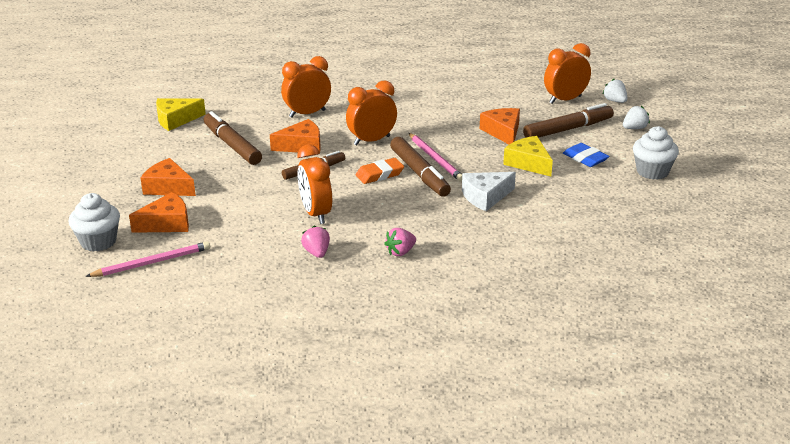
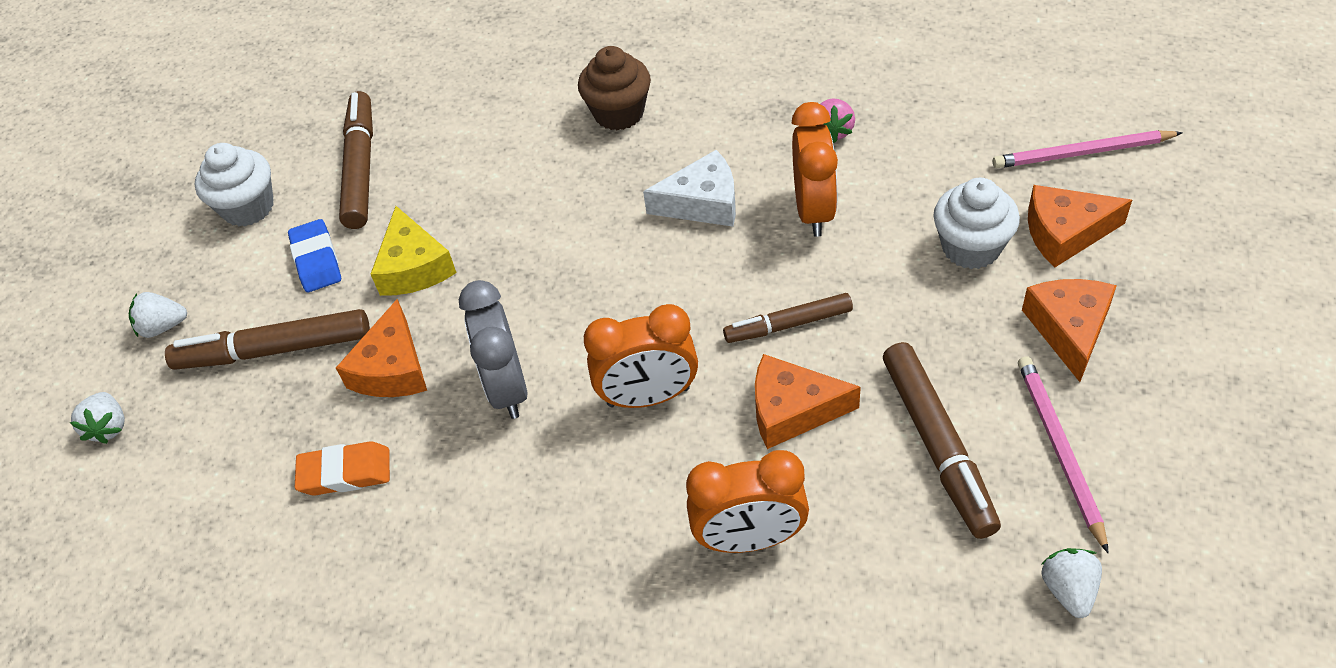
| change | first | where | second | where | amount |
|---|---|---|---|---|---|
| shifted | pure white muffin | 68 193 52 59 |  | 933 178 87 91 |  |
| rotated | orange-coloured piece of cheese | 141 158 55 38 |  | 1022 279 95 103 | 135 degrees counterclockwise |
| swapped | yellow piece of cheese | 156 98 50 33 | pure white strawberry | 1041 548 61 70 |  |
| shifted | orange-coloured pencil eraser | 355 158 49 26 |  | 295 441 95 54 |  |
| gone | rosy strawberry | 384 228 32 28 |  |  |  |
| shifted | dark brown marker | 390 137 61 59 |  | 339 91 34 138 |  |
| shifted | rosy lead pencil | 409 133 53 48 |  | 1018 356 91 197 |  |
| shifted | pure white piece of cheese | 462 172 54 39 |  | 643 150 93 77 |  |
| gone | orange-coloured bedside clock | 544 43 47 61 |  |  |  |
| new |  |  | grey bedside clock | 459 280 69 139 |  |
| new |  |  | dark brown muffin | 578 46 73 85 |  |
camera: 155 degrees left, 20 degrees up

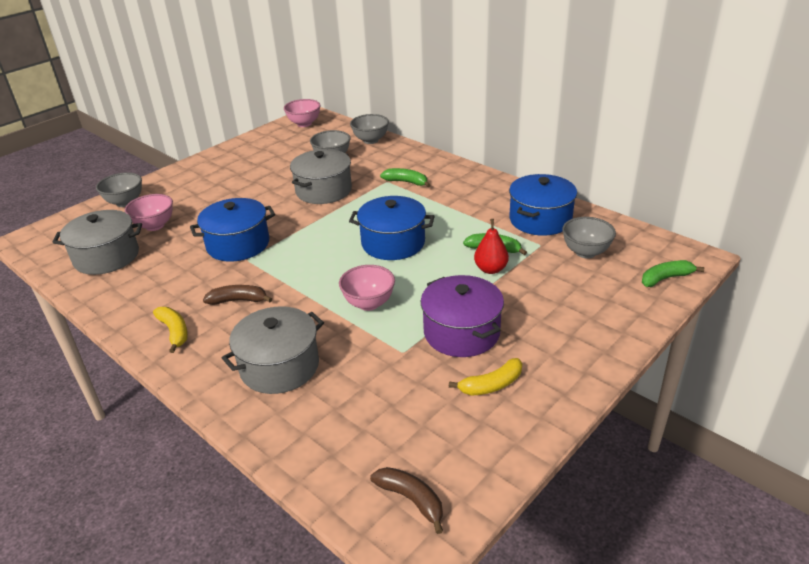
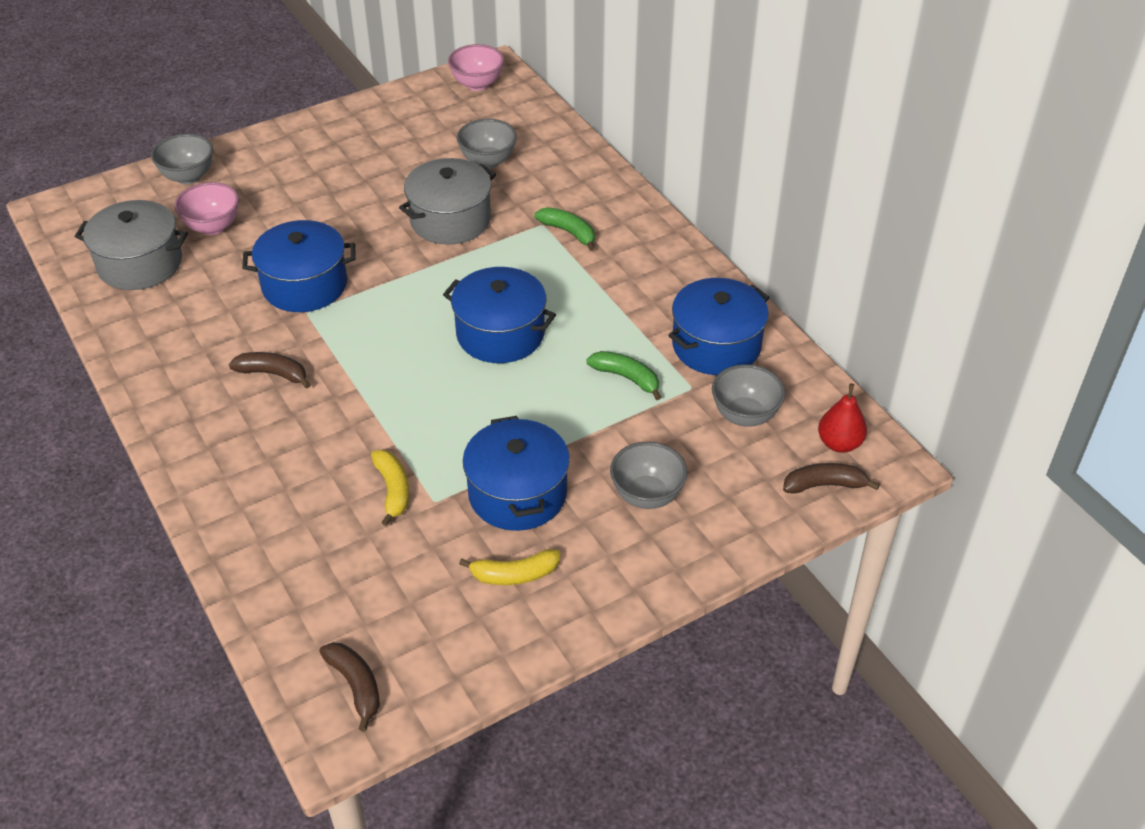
| change | first | where | second | where | amount |
|---|---|---|---|---|---|
| shifted | yellow banana | 153 307 35 46 |  | 371 450 38 76 |  |
| gone | grey pot | 222 306 102 88 |  |  |  |
| gone | rosy deep dish | 339 265 56 46 |  |  |  |
| shifted | grey deep dish | 350 114 39 30 |  | 610 442 77 67 |  |
| repainted | royal purple pot | 421 275 83 82 | blue pot | 463 416 107 115 |  |
| shifted | red pear | 474 219 35 55 |  | 818 383 49 70 |  |
| repainted | emerald banana | 642 260 62 27 | dark brown banana | 783 463 97 31 |  |
camera: 15 degrees right, 10 degrees up

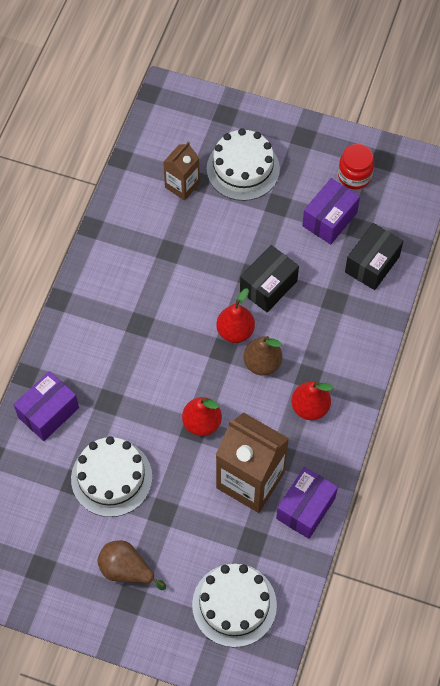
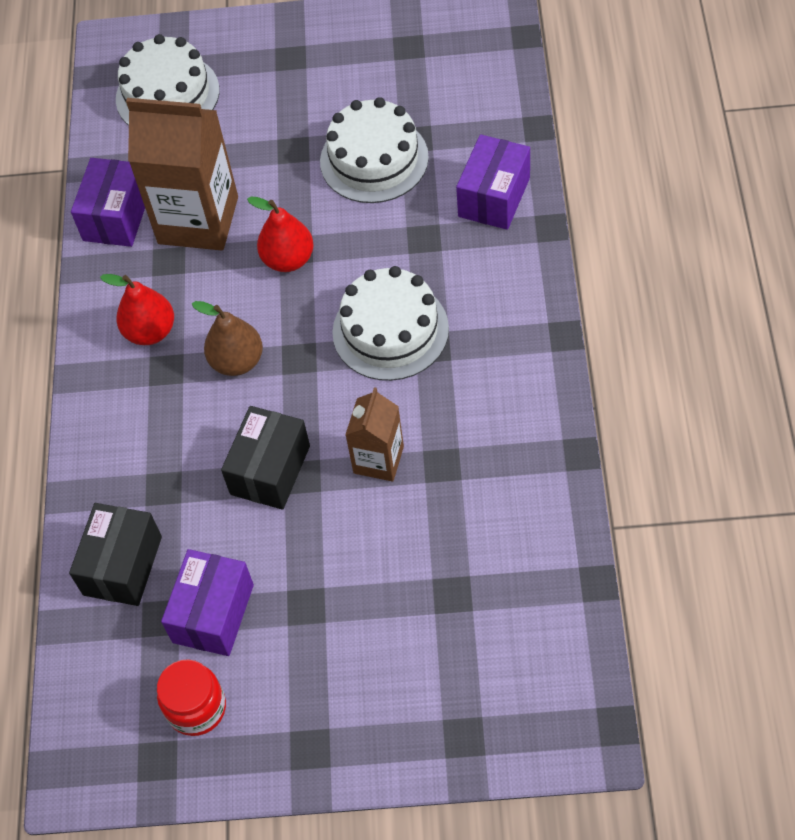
| change | first | where | second | where | amount |
|---|---|---|---|---|---|
| gone | dark brown pear | 97 540 69 50 |  |  |  |
| shifted | dark brown carton | 163 142 37 58 |  | 345 387 59 94 |  |
| shifted | pure white gateau | 207 128 73 73 |  | 332 266 117 115 |  |
| gone | red pear | 216 288 39 55 |  |  |  |
camera: 165 degrees right, 5 degrees down

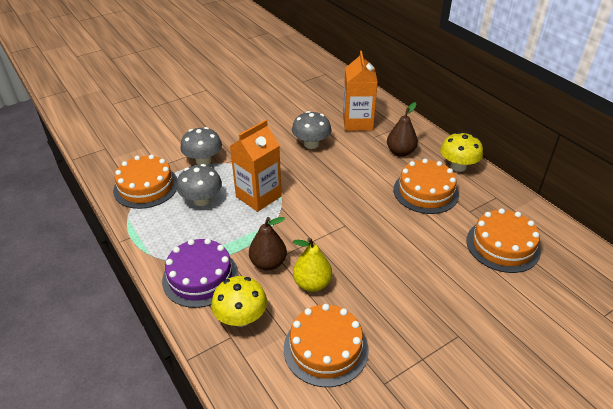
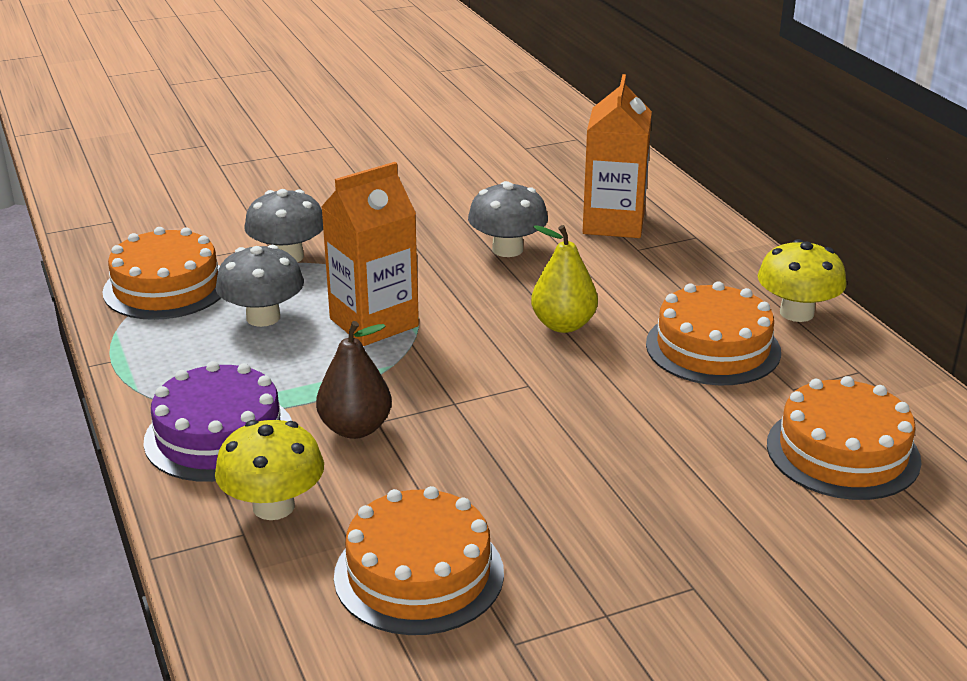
| change | first | where | second | where | amount |
|---|---|---|---|---|---|
| shifted | yellow pear | 293 238 39 54 |  | 531 225 67 108 |  |
| gone | dark brown pear | 387 102 31 55 |  |  |  |
camera: 10 degrees right, 10 degrees down

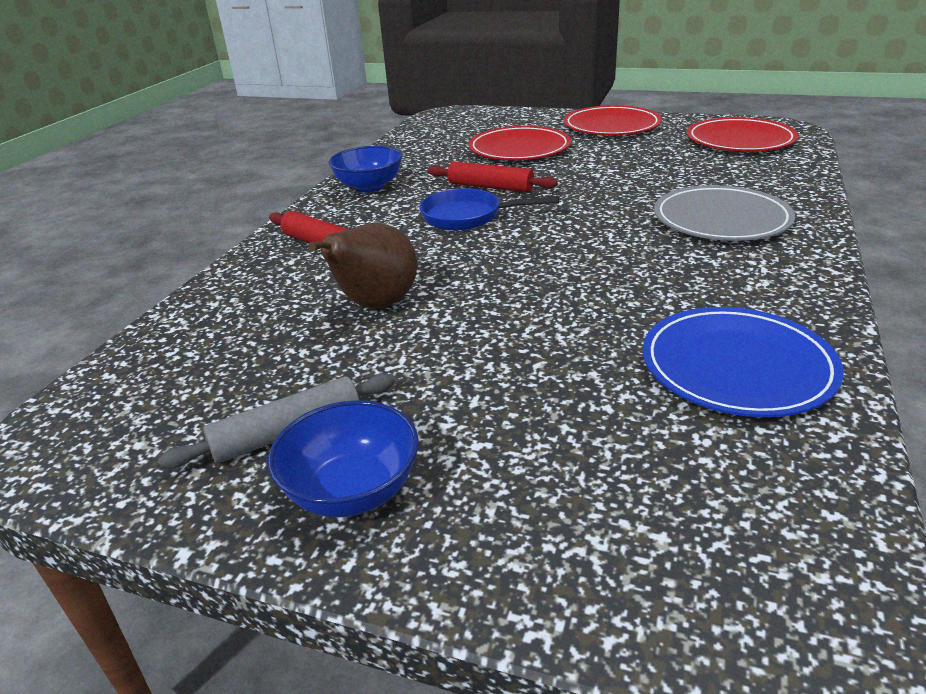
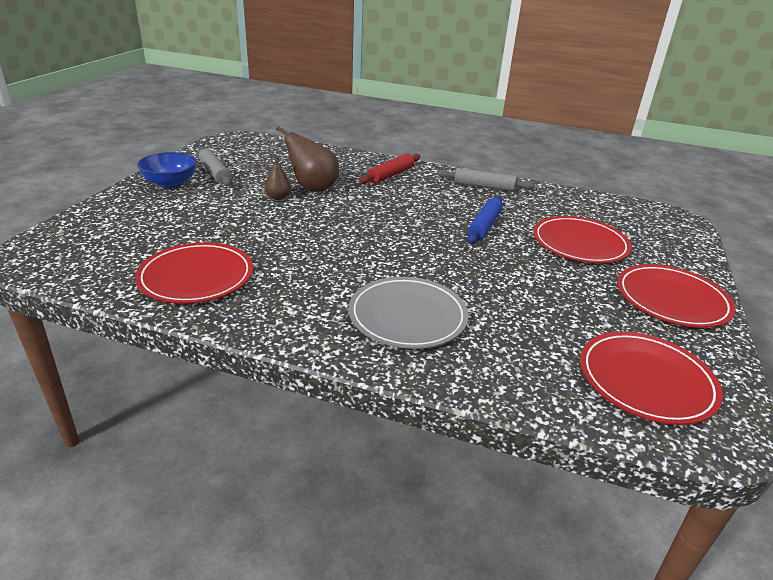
| change | first | where | second | where | amount |
|---|---|---|---|---|---|
| swapped | blue deep dish | 328 146 74 47 | grey pastry roller | 437 168 97 23 |  |
| gone | blue frying pan | 419 188 140 42 |  |  |  |
| repainted | red pastry roller | 427 162 130 30 | blue pastry roller | 467 196 36 48 |  |
| repainted | blue flat dish | 643 307 201 110 | red flat dish | 135 242 118 62 |  |
| new |  |  | dark brown pear | 264 156 27 44 |  |
camera: 85 degrees right, 0 degrees up

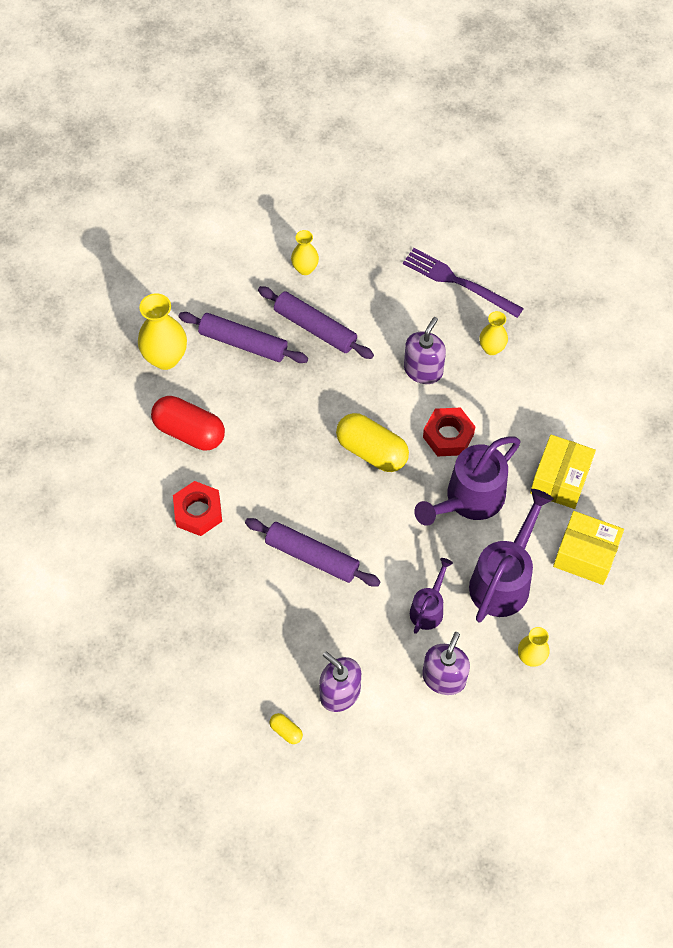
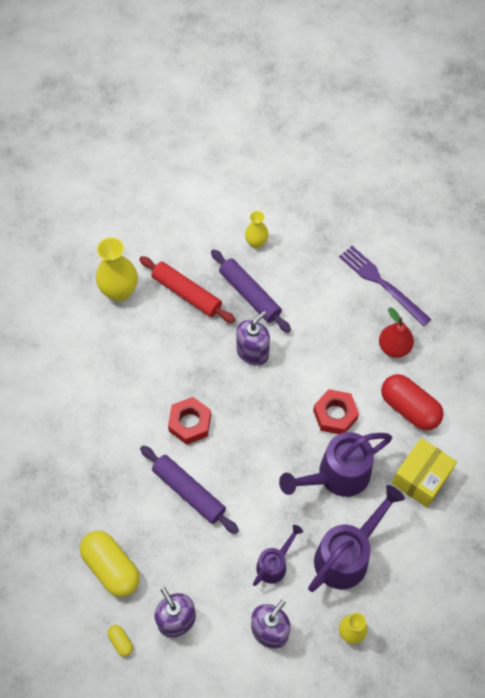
| change | first | where | second | where | amount |
|---|---|---|---|---|---|
| shifted | red pill | 151 396 74 55 |  | 381 374 63 56 |  |
| shifted | red nut | 173 481 49 55 |  | 168 397 43 48 |  |
| repainted | royal purple pastry roller | 178 312 130 51 | red pastry roller | 139 256 96 67 |  |
| shifted | yellow pill | 336 413 73 59 |  | 80 531 60 66 |  |
| shifted | royal purple soap pump | 404 317 42 67 |  | 236 311 34 55 |  |
| swapped | yellow tall vase | 479 311 29 44 | red pear | 379 307 35 51 |  |
| gone | yellow box | 553 511 71 74 |  |  |  |
camera: 15 degrees right, 0 degrees up

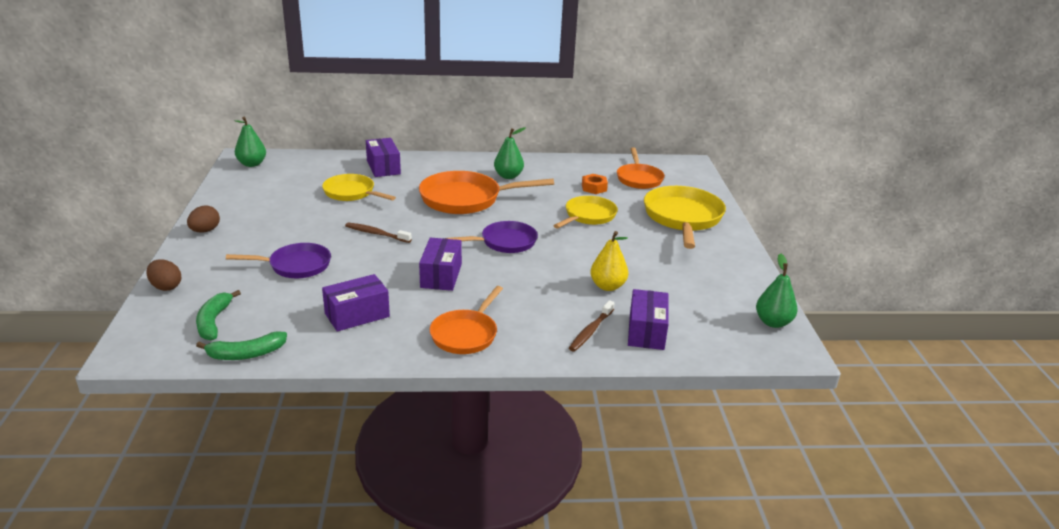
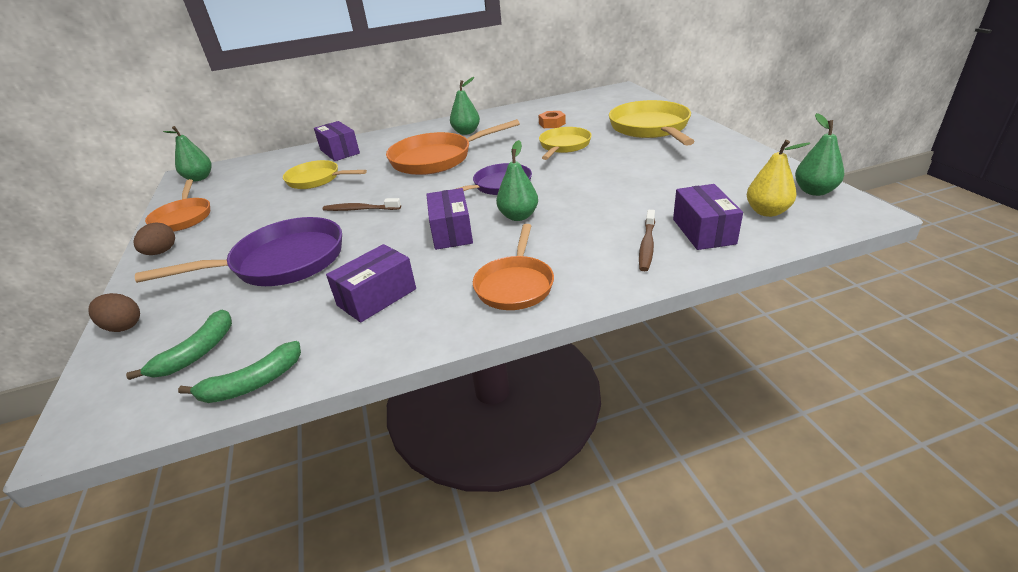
| change | first | where | second | where | amount |
|---|---|---|---|---|---|
| rotated | emerald banana | 196 290 45 50 |  | 126 310 106 70 | 135 degrees counterclockwise |
| scaled | royal purple frying pan | 226 243 105 35 |  | 135 217 207 69 | x1.57 |
| shifted | yellow pear | 590 231 38 60 |  | 747 140 63 77 |  |
| shifted | orange-coloured frying pan | 617 147 47 42 |  | 145 179 65 53 |  |
| new |  |  | emerald pear | 496 140 42 81 |  |
camera: 10 degrees left, 5 degrees up

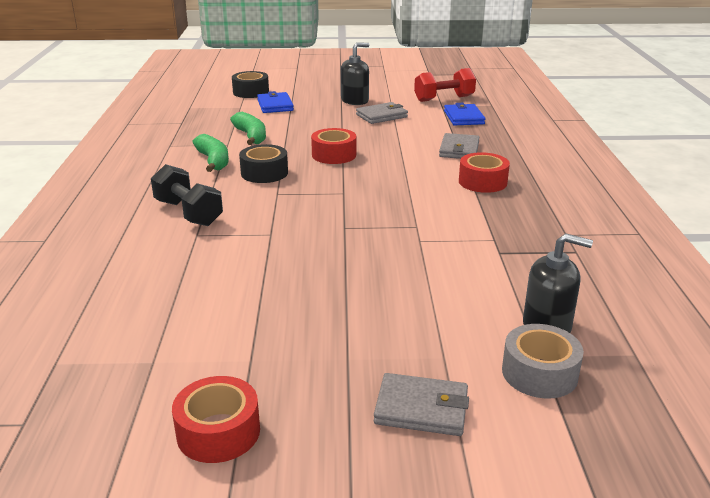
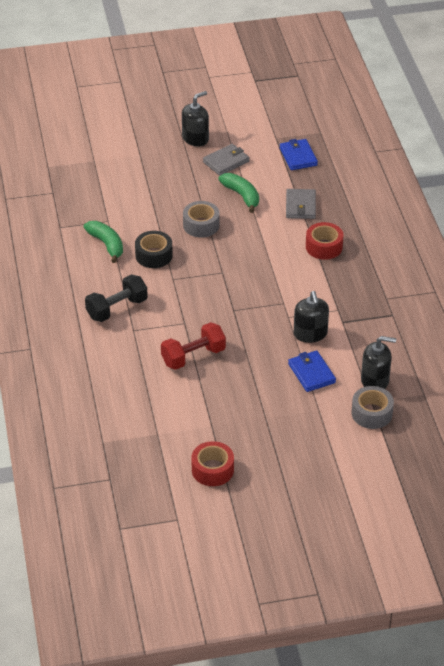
| change | first | where | second | where | amount |
|---|---|---|---|---|---|
| rotated | jet-black free weight | 151 164 72 62 |  | 85 274 63 48 | 75 degrees counterclockwise |
| shifted | emerald banana | 230 112 36 33 |  | 218 173 41 40 |  |
| gone | jet-black tape | 232 71 37 27 |  |  |  |
| shifted | blue wallet | 257 91 37 22 |  | 288 350 48 42 |  |
| repainted | red tape | 311 128 45 36 | grey tape | 183 201 37 37 |  |
| gone | grey wallet | 374 373 95 63 |  |  |  |
| shifted | red free weight | 414 68 62 34 |  | 161 322 65 48 |  |
| new |  |  | jet-black soap pump | 294 291 35 52 |  |
camera: 10 degrees left, 15 degrees up

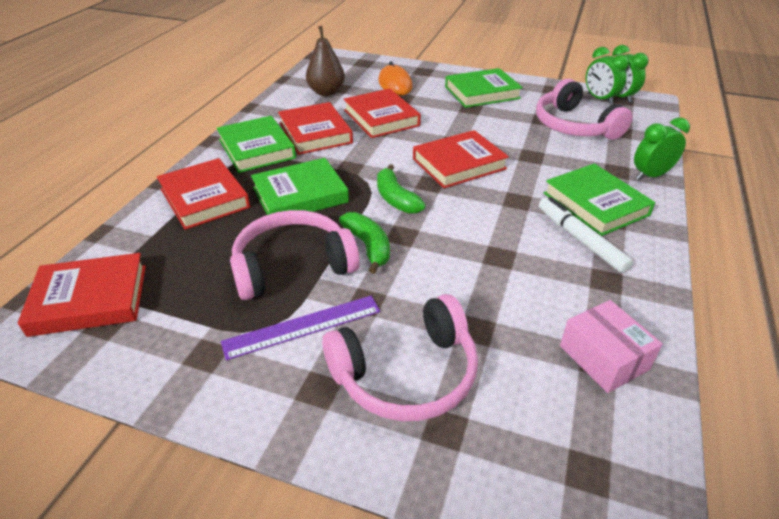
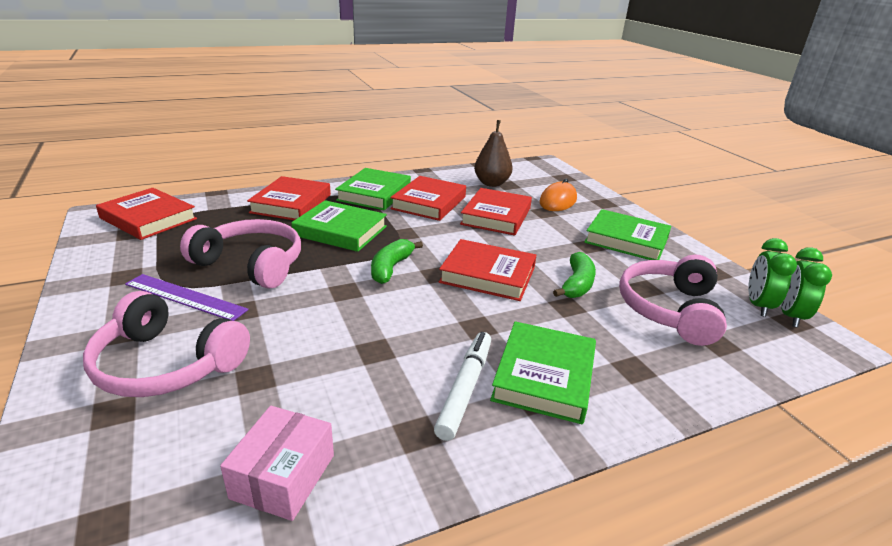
| change | first | where | second | where | amount |
|---|---|---|---|---|---|
| shifted | emerald banana | 339 212 51 62 |  | 553 252 43 46 |  |
| gone | emerald bedside clock | 634 117 56 63 |  |  |  |
camera: 45 degrees right, 10 degrees down

